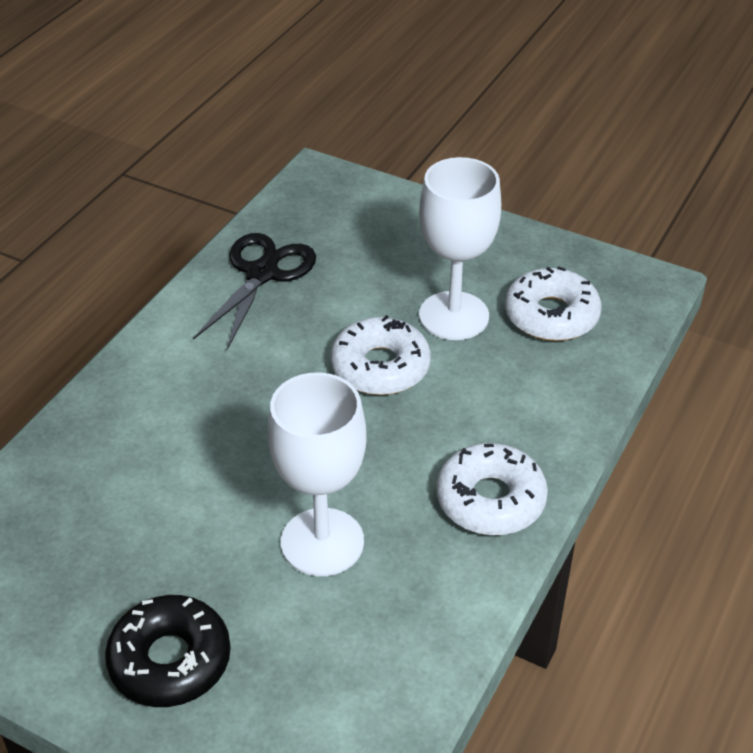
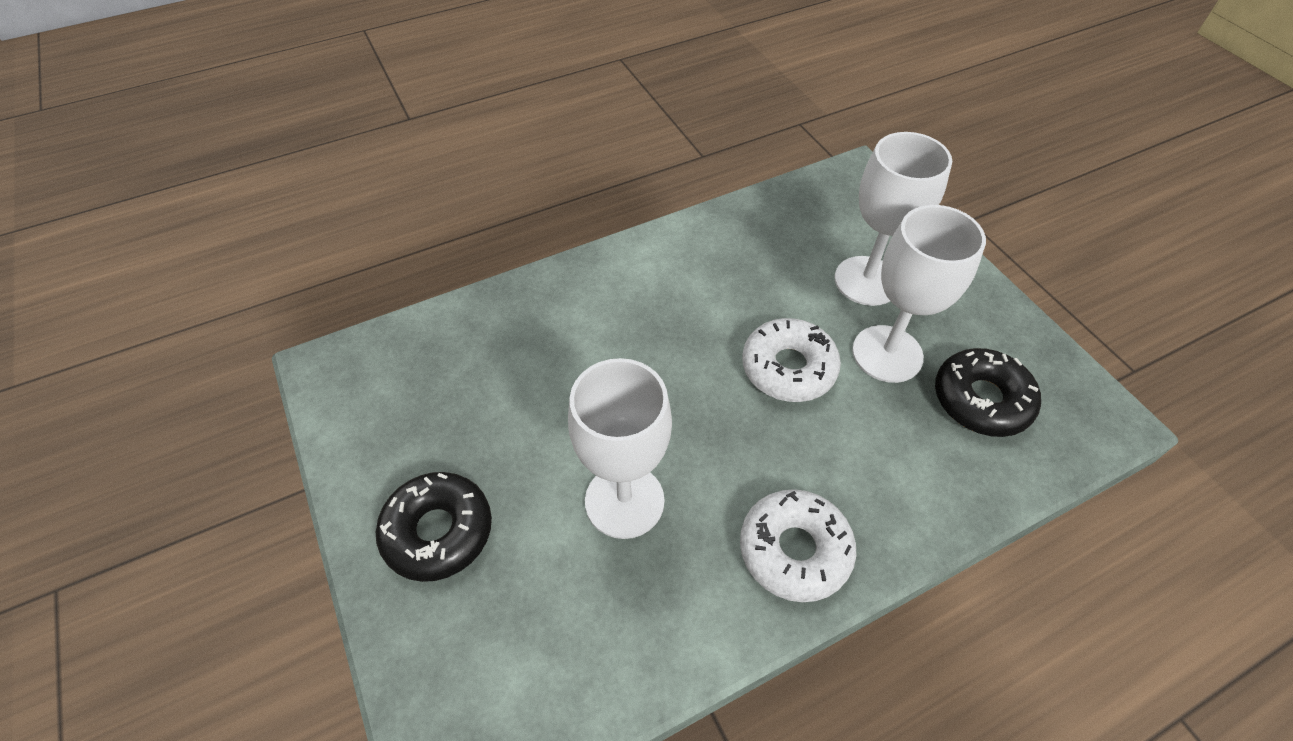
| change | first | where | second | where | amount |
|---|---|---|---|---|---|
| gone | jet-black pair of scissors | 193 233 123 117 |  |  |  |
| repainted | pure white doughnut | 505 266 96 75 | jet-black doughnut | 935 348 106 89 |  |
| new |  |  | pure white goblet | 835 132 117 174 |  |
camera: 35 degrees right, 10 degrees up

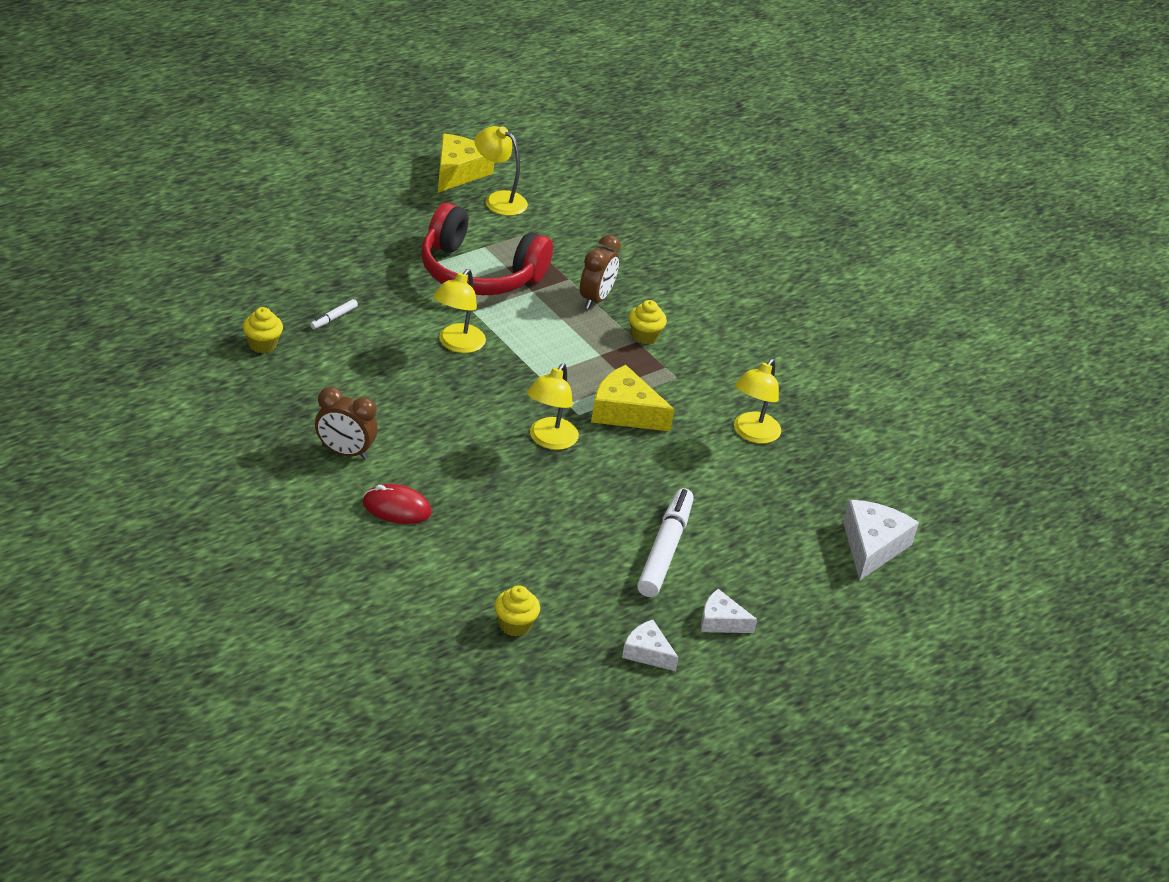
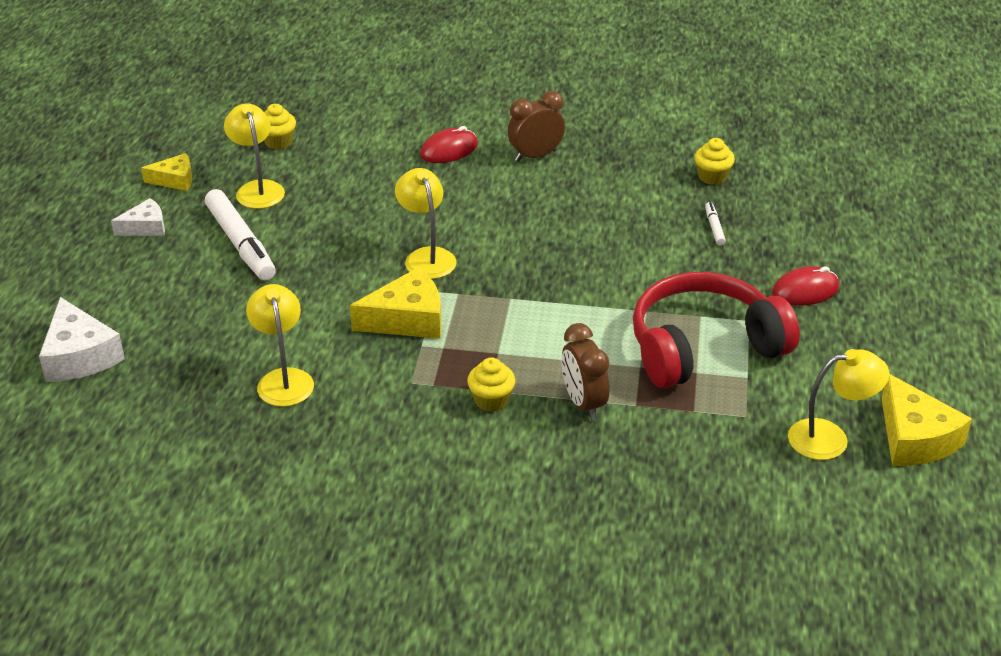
| change | first | where | second | where | amount |
|---|---|---|---|---|---|
| shifted | yellow desk lamp | 433 269 53 84 |  | 224 103 61 106 |  |
| repainted | pure white piece of cheese | 622 620 57 51 | yellow piece of cheese | 141 153 51 38 |  |
| new |  |  | red mouse | 772 266 67 40 |  |
camera: 140 degrees right, 0 degrees up

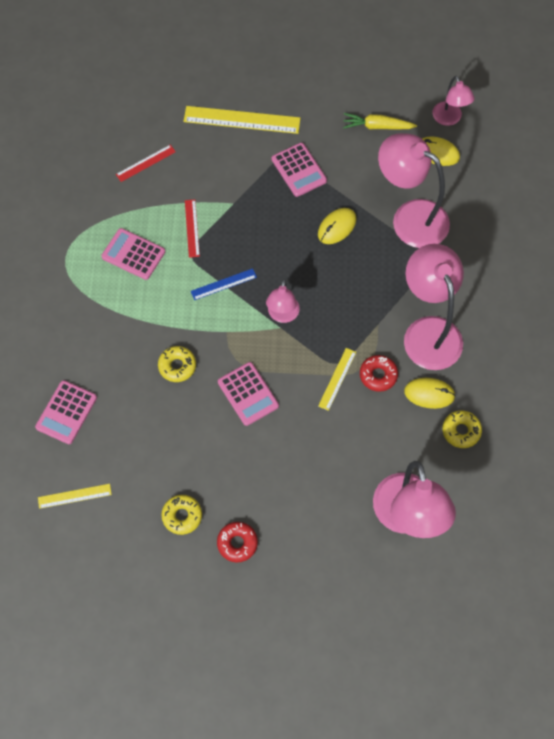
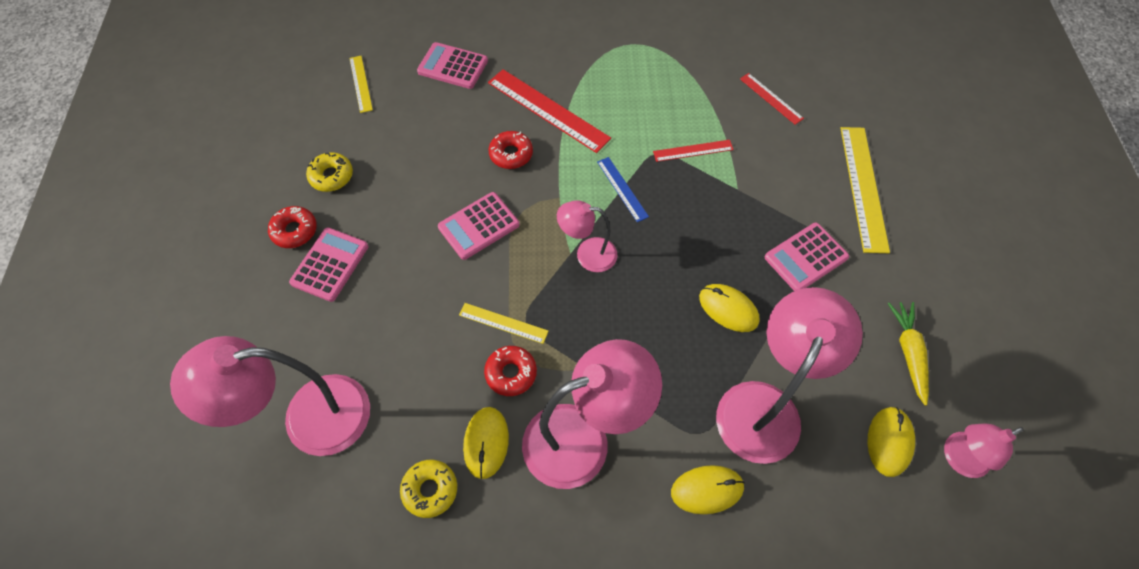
| change | first | where | second | where | amount |
|---|---|---|---|---|---|
| shifted | rosy pocket calculator | 101 228 64 52 |  | 289 228 79 74 |  |
| repainted | yellow doughnut | 158 346 38 36 | red doughnut | 489 131 44 38 |  |
| new |  |  | red straightedge | 488 69 123 84 |  |
| new |  |  | yellow mouse | 671 465 74 49 |  |
camera: 85 degrees right, 5 degrees down

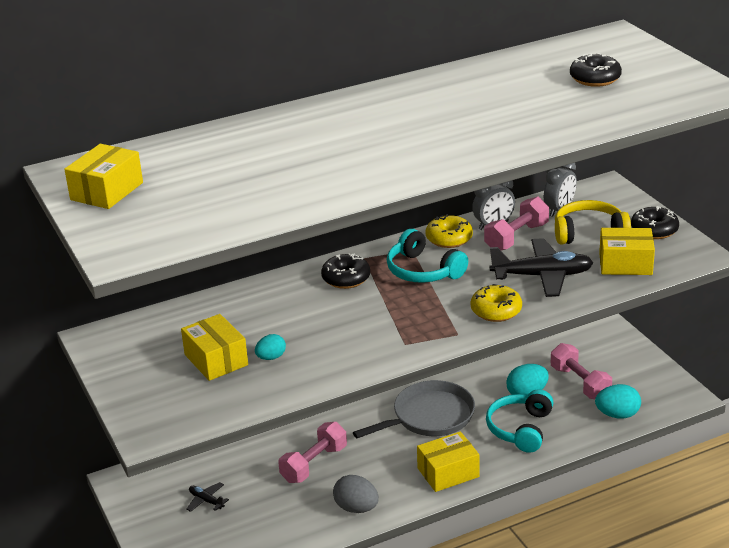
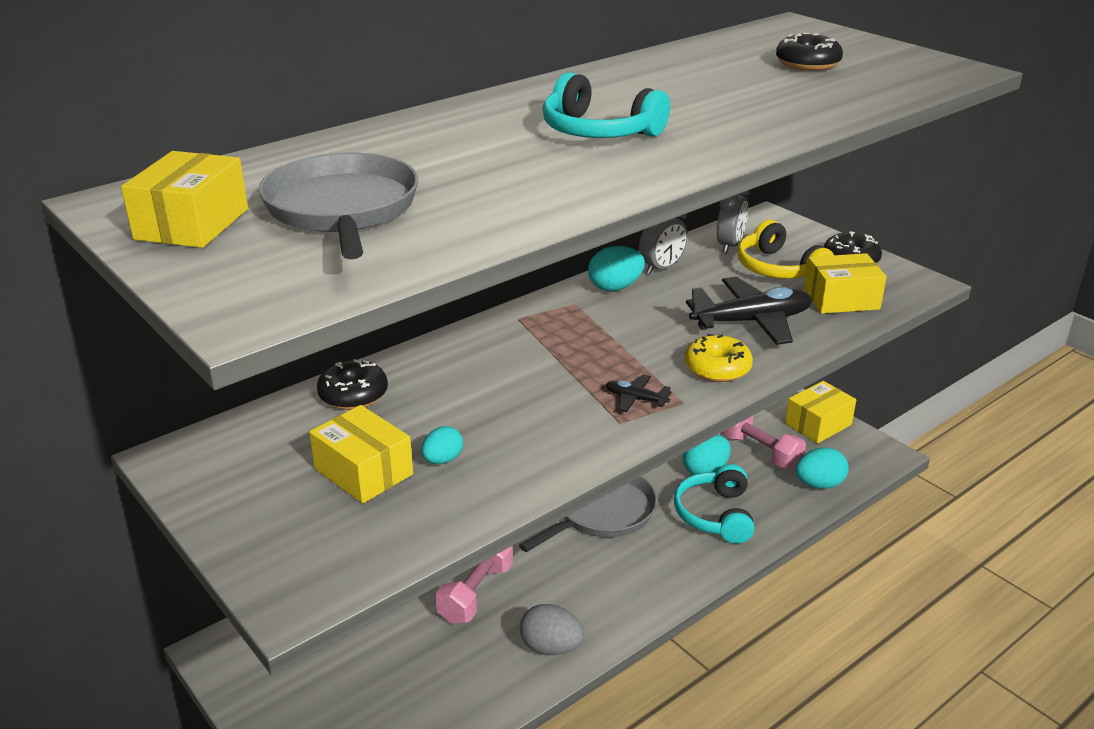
| change | first | where | second | where | amount |
|---|---|---|---|---|---|
| shifted | jet-black aeroplane | 186 482 43 30 |  | 606 374 66 39 |  |
| shifted | jet-black doughnut | 321 253 49 36 |  | 317 358 71 52 |  |
| shifted | teal headphones | 387 229 81 54 |  | 543 72 127 66 |  |
| shifted | yellow box | 417 431 62 61 |  | 785 381 71 63 |  |
| swapped | yellow doughnut | 425 214 48 34 | teal egg | 588 246 57 45 |  |
| gone | rosy free weight | 484 197 65 53 |  |  |  |
| rotated | yellow headphones | 555 200 76 45 |  | 737 220 97 59 | 105 degrees counterclockwise |
| new |  |  | grey frying pan | 259 152 160 107 |  |
camera: 15 degrees left, 0 degrees up

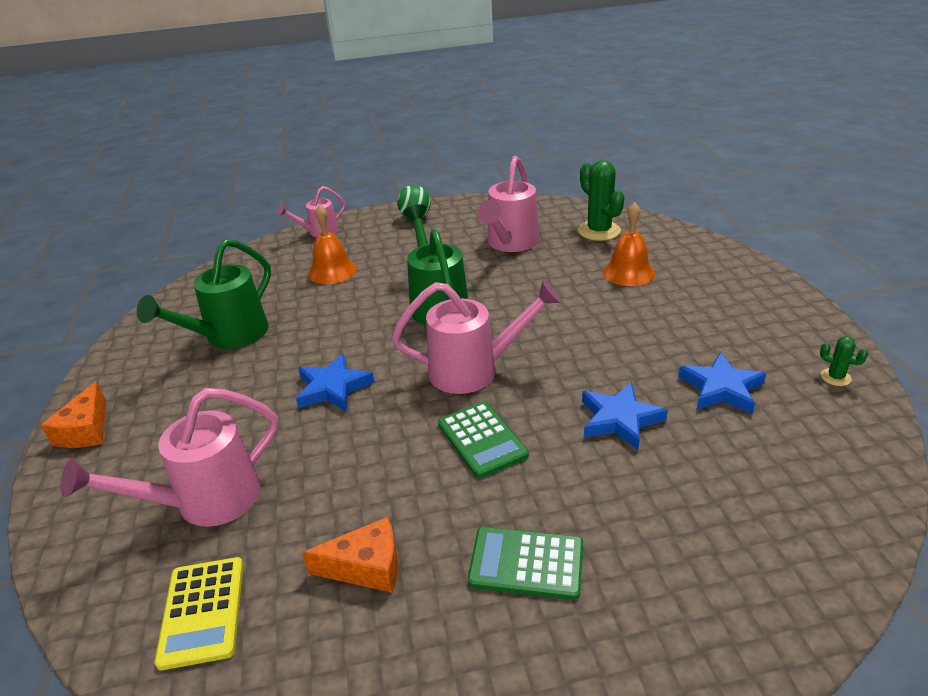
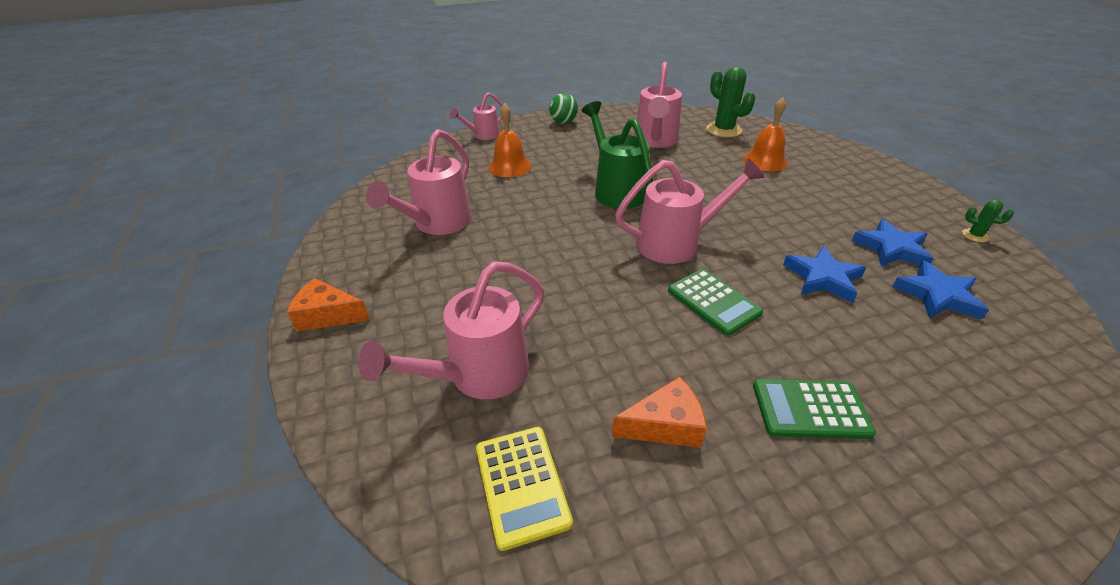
| change | first | where | second | where | amount |
|---|---|---|---|---|---|
| rotated | orange-coloured piece of cheese | 41 381 65 67 |  | 287 278 83 54 | 105 degrees clockwise |
| repainted | emerald sprinkling can | 137 239 134 110 | rosy sprinkling can | 366 129 106 106 |  |
| shifted | blue star | 296 353 78 58 |  | 892 261 97 59 |  |
camera: 10 degrees left, 5 degrees up

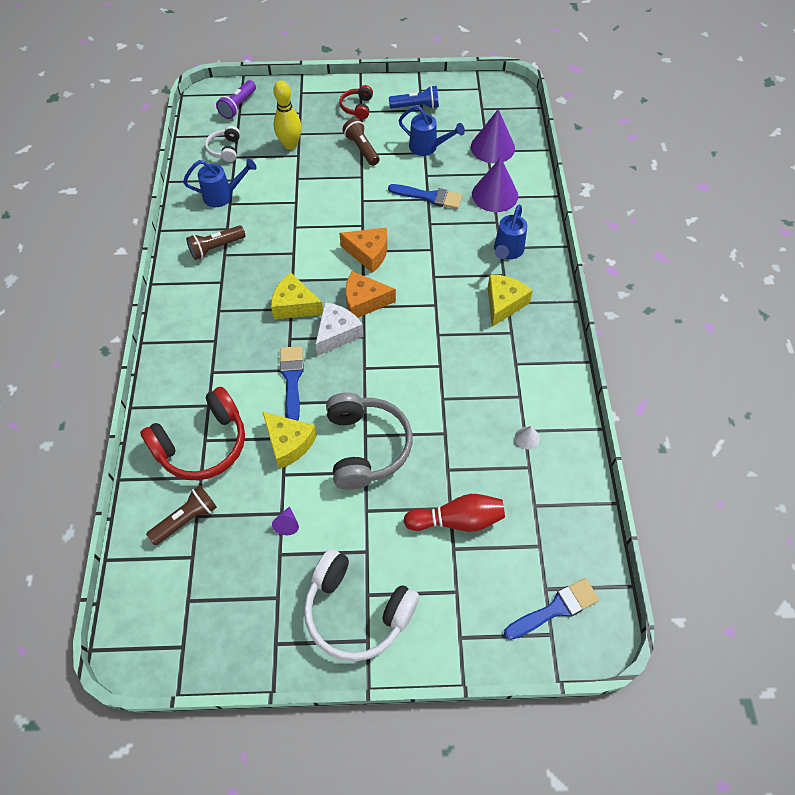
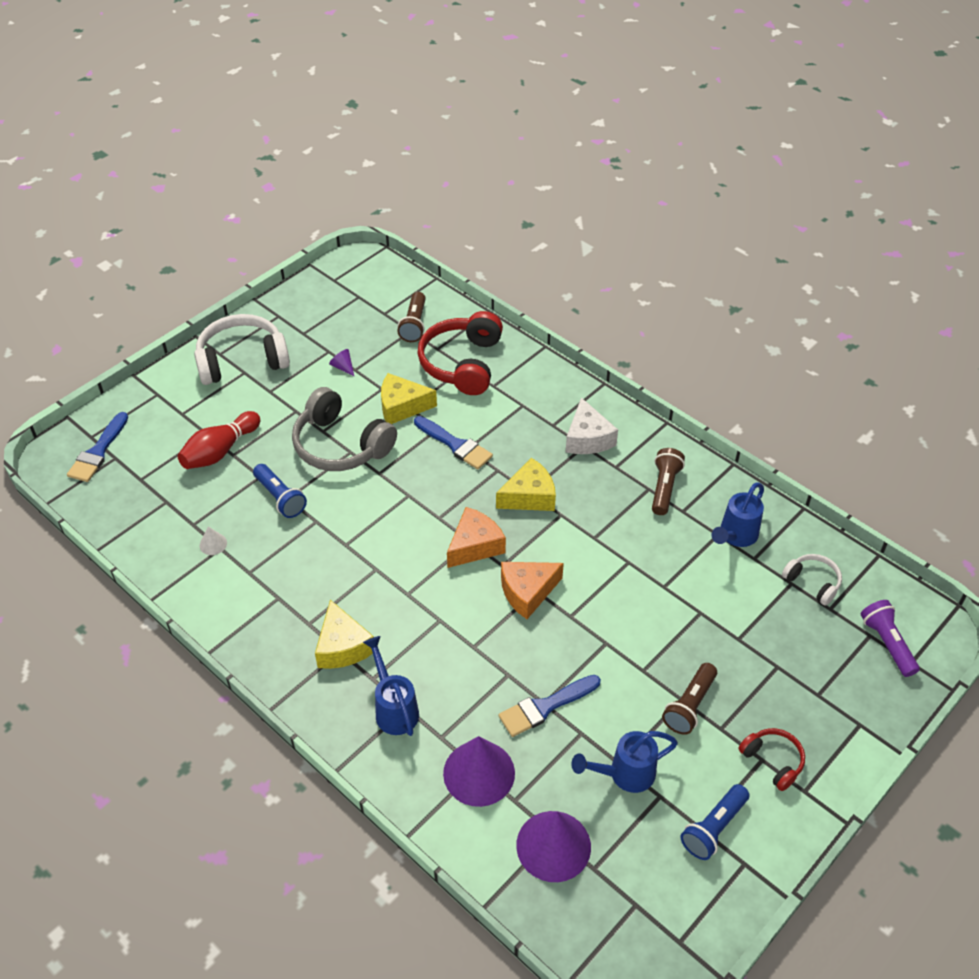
| change | first | where | second | where | amount |
|---|---|---|---|---|---|
| gone | yellow bowling pin | 273 80 29 70 |  |  |  |
| shifted | pure white piece of cheese | 316 302 48 54 |  | 566 398 52 56 |  |
| rotated | dark brown torch | 342 118 38 48 |  | 662 663 55 72 | 105 degrees clockwise |
| new |  |  | blue torch | 253 464 54 54 |  |
camera: 135 degrees right, 10 degrees down

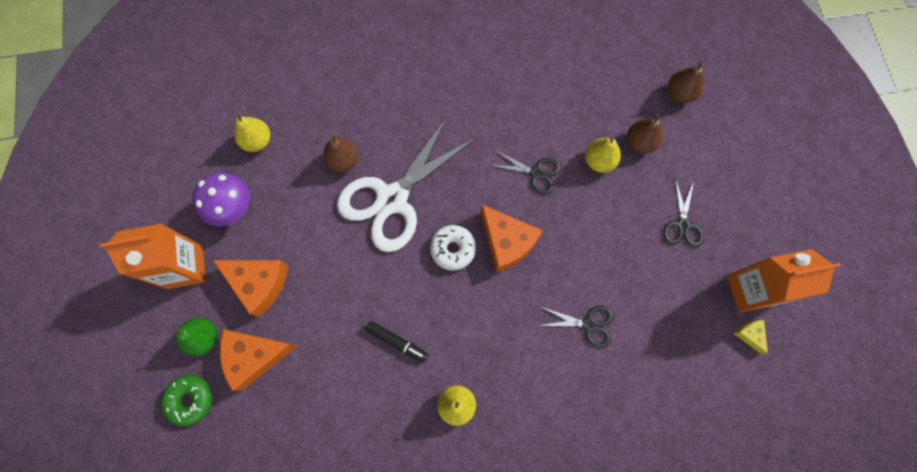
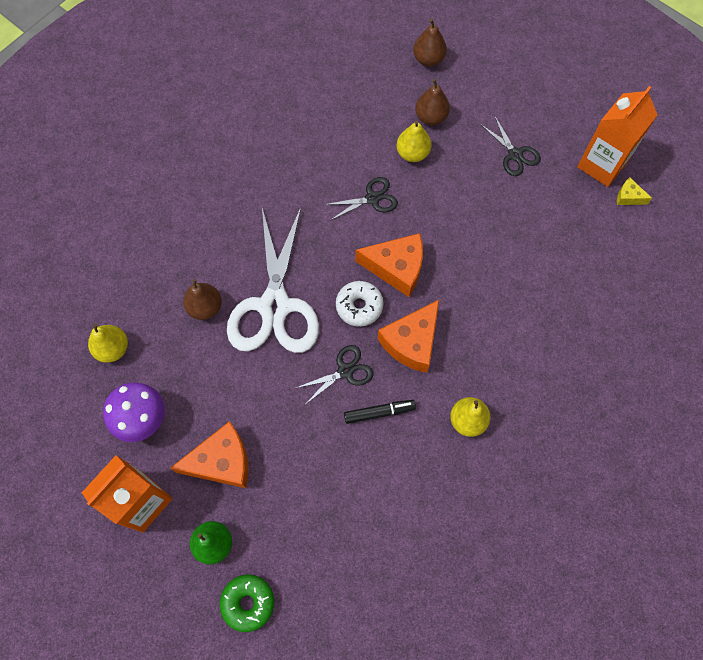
| change | first | where | second | where | amount |
|---|---|---|---|---|---|
| shifted | orange-coloured piece of cheese | 220 329 77 62 |  | 378 300 61 73 |  |
| shifted | jet-black pair of scissors | 538 306 76 42 |  | 296 345 77 59 |  |
camera: 40 degrees left, 5 degrees down

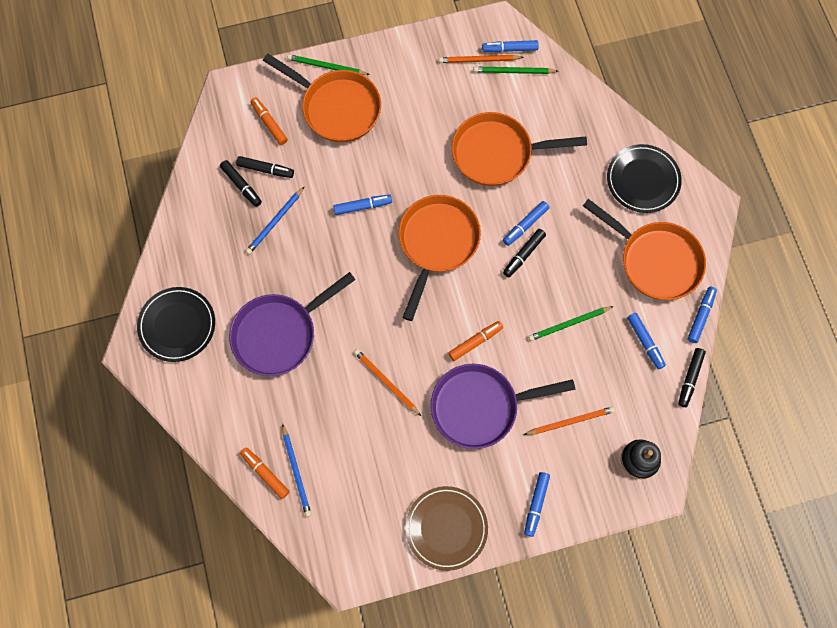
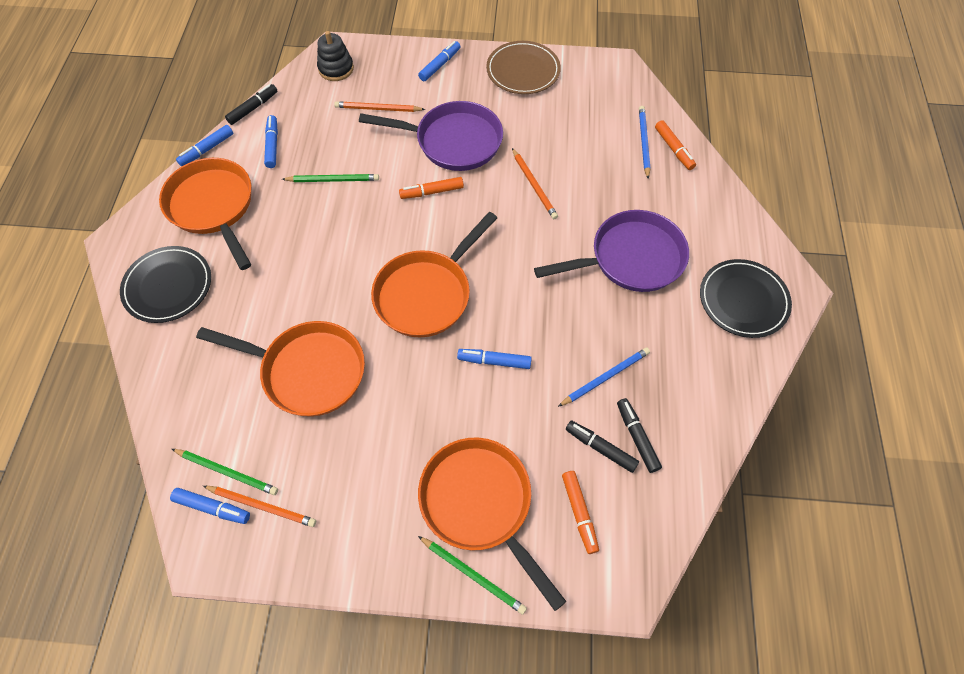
| change | first | where | second | where | amount |
|---|---|---|---|---|---|
| gone | blue marker | 503 201 46 45 |  |  |  |
| gone | jet-black marker | 503 229 43 48 |  |  |  |
camera: 160 degrees left, 10 degrees down

